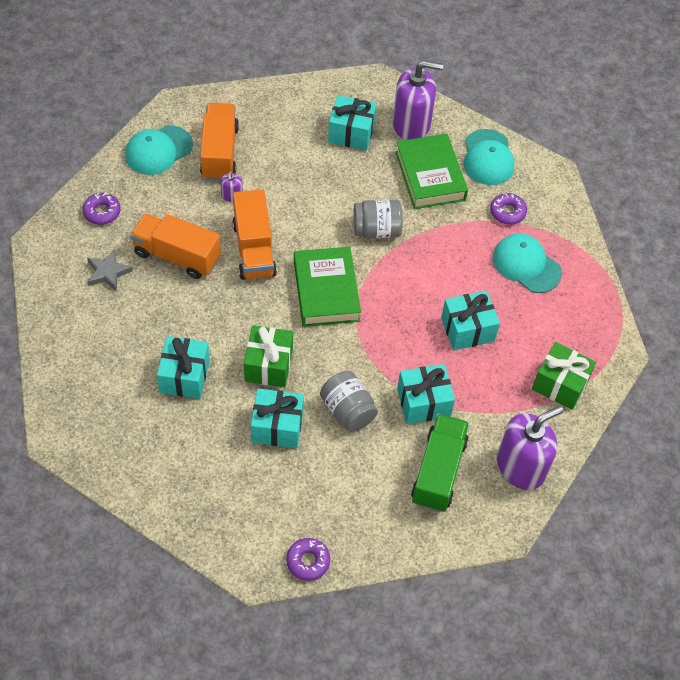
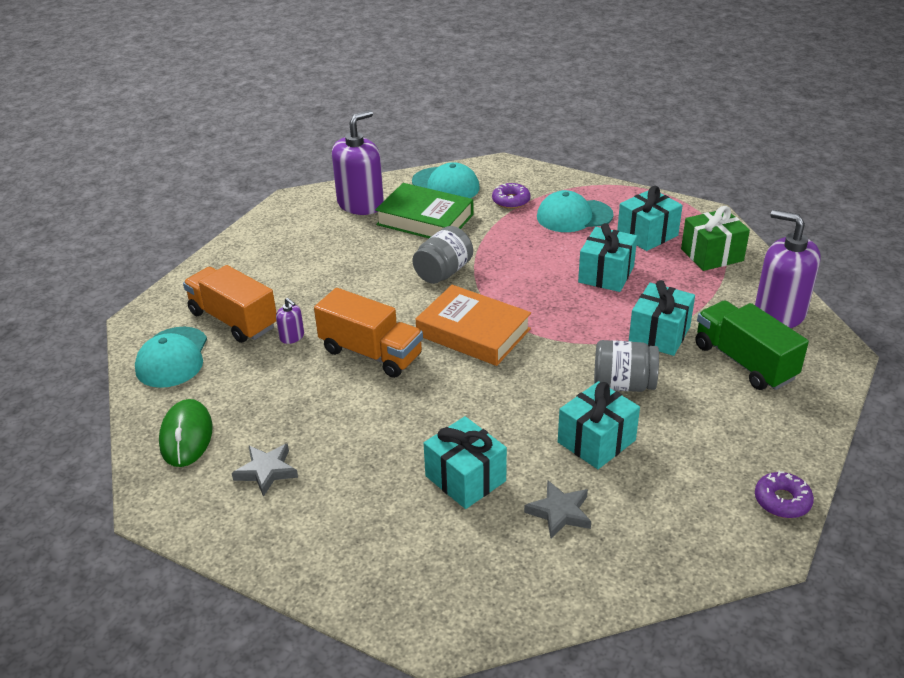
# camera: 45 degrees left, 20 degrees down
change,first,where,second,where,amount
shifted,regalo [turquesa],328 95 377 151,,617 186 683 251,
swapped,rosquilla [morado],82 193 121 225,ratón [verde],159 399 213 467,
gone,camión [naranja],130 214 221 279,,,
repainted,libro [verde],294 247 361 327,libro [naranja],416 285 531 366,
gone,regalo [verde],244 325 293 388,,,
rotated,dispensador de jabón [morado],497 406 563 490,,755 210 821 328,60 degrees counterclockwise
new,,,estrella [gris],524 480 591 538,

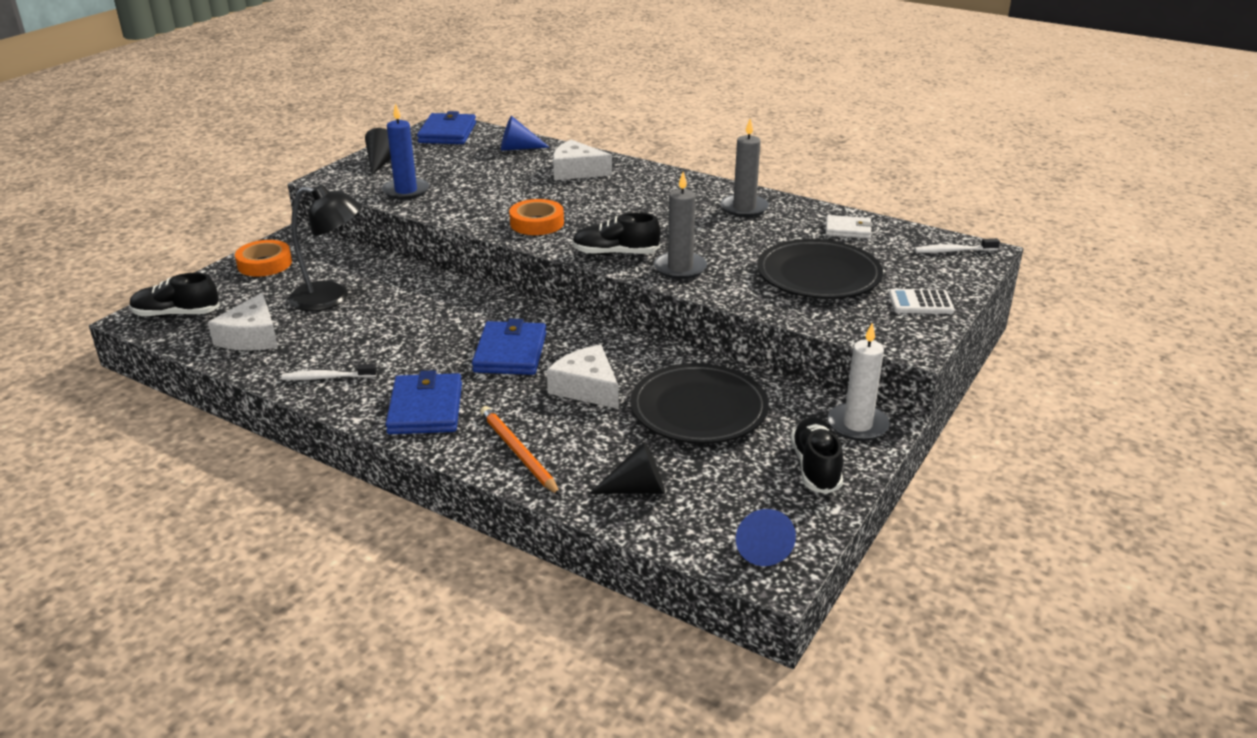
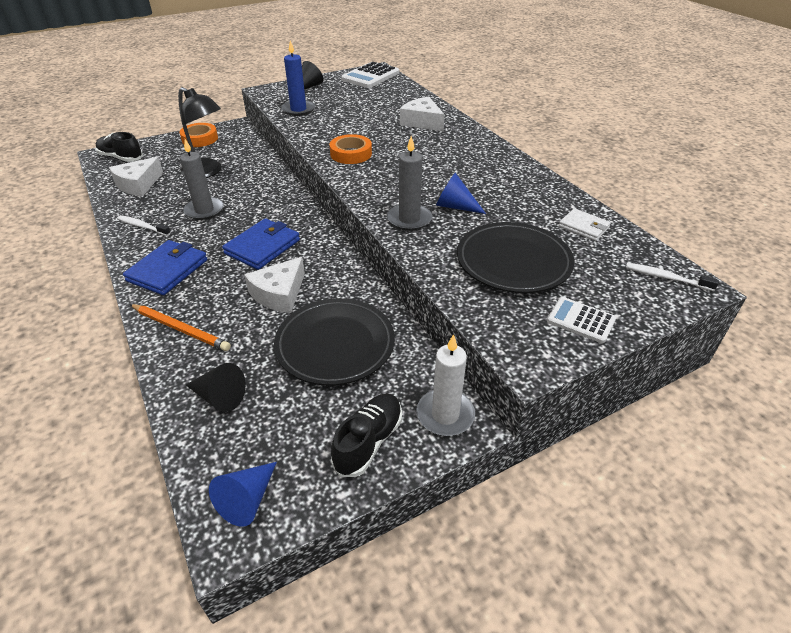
# camera: 30 degrees right, 10 degrees up
change,first,where,second,where,amount
swapped,cartera [azul],417 111 476 144,calculadora [blanco],341 62 400 88,
shifted,cono [azul],501 116 550 151,,436 173 486 214,
shifted,vela [gris],721 119 769 217,,180 139 224 220,
gone,zapato [negro],572 212 661 255,,,
rotated,queso [blanco],547 345 619 409,,244 257 305 313,135 degrees counterclockwise
rotated,lápiz [naranja],480 406 561 496,,130 304 231 351,120 degrees clockwise

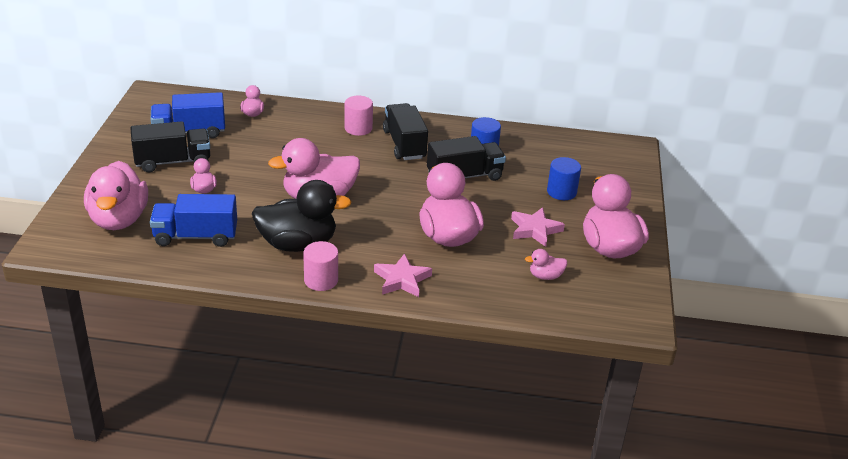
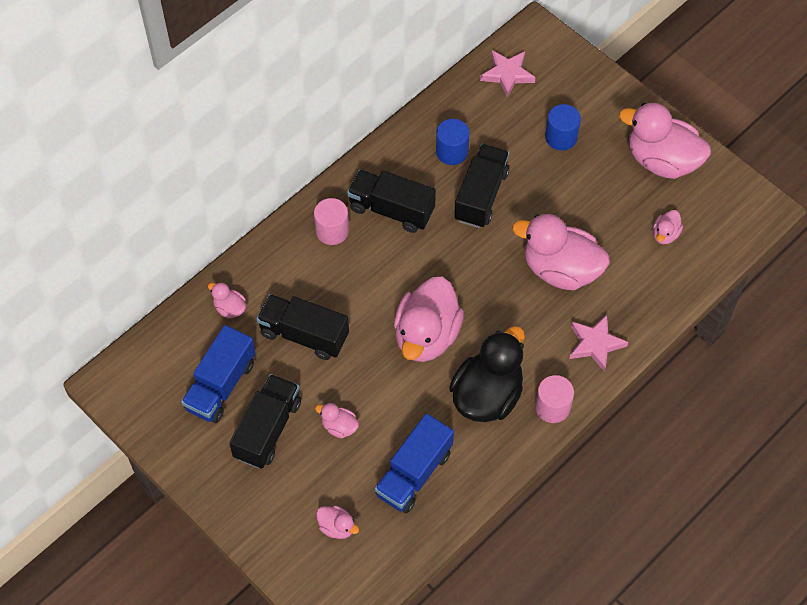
# camera: 50 degrees left, 25 degrees up
change,first,where,second,where,amount
scaled,pato [rosa],84 161 148 230,,316 505 359 539,x0.44
shifted,estrella [rosa],511 207 565 247,,480 50 536 98,
new,,,camión [negro],257 294 349 360,

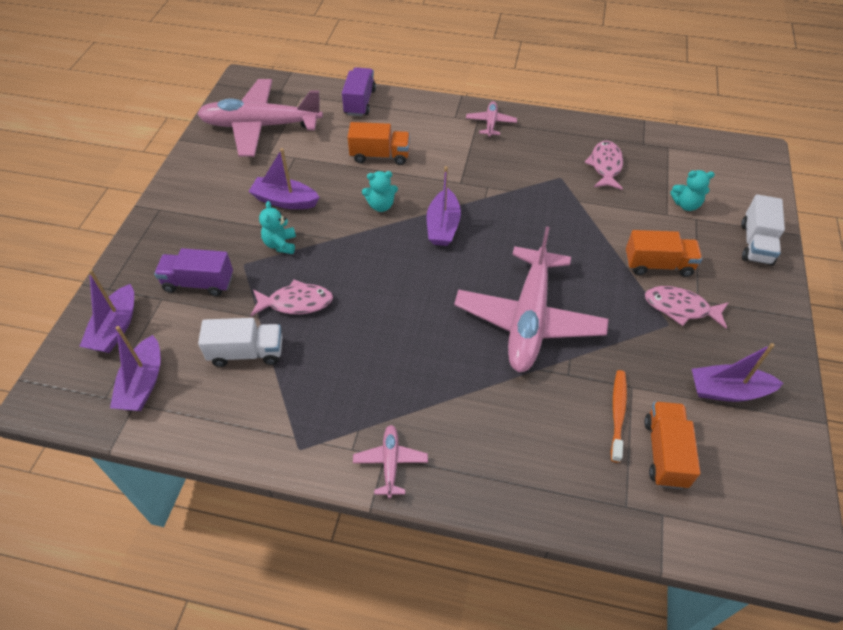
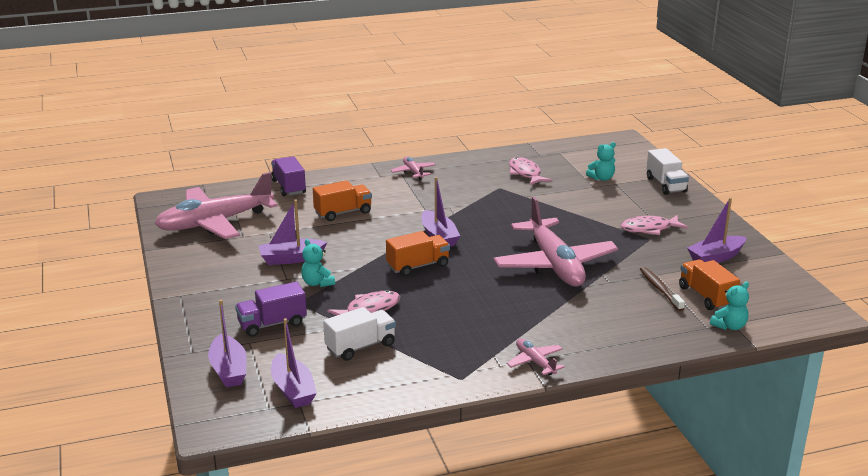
# camera: 30 degrees left, 25 degrees down
change,first,where,second,where,amount
shifted,osito [turquesa],362 171 398 212,,710 282 749 330,
shifted,camión [naranja],626 230 702 277,,386 231 450 277,
repainted,cepillo de dientes [naranja],611 370 627 463,cepillo de dientes [marrón],640 267 685 311,

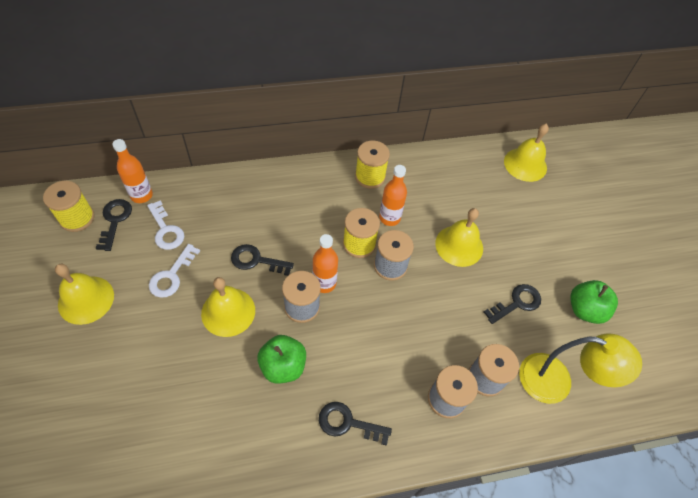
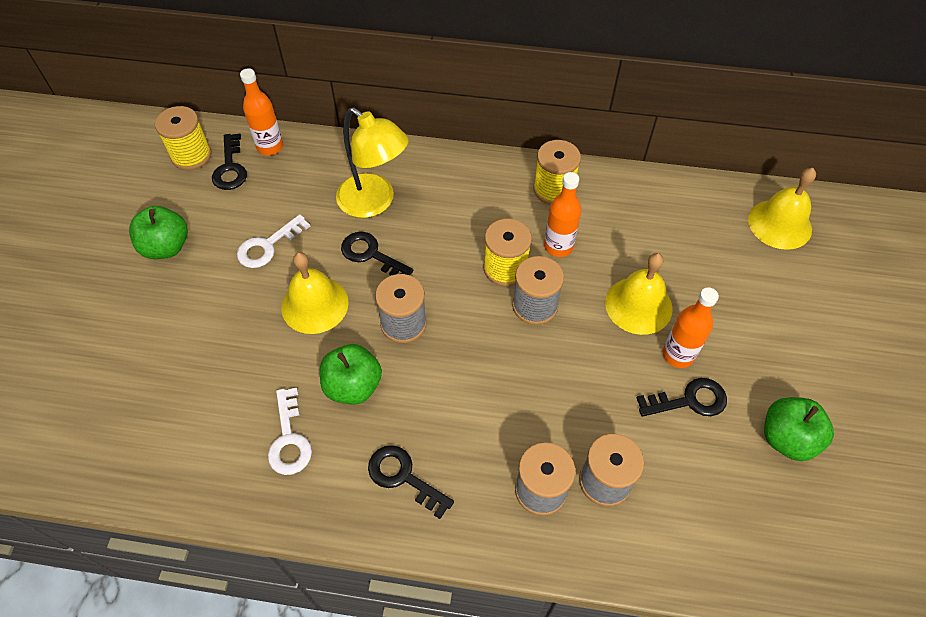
# camera: 25 degrees right, 0 degrees up
change,first,where,second,where,amount
rotated,llave [negro],96 199 132 251,,212 134 247 190,150 degrees clockwise
shifted,llave [blanco],147 200 184 250,,268 388 312 475,
shifted,botella [naranja],313 234 338 293,,663 287 719 368,
swapped,campana [amarillo],55 264 114 325,manzana [verde],129 206 188 259,
shifted,lámpara [amarillo],519 334 642 404,,336 107 408 218,

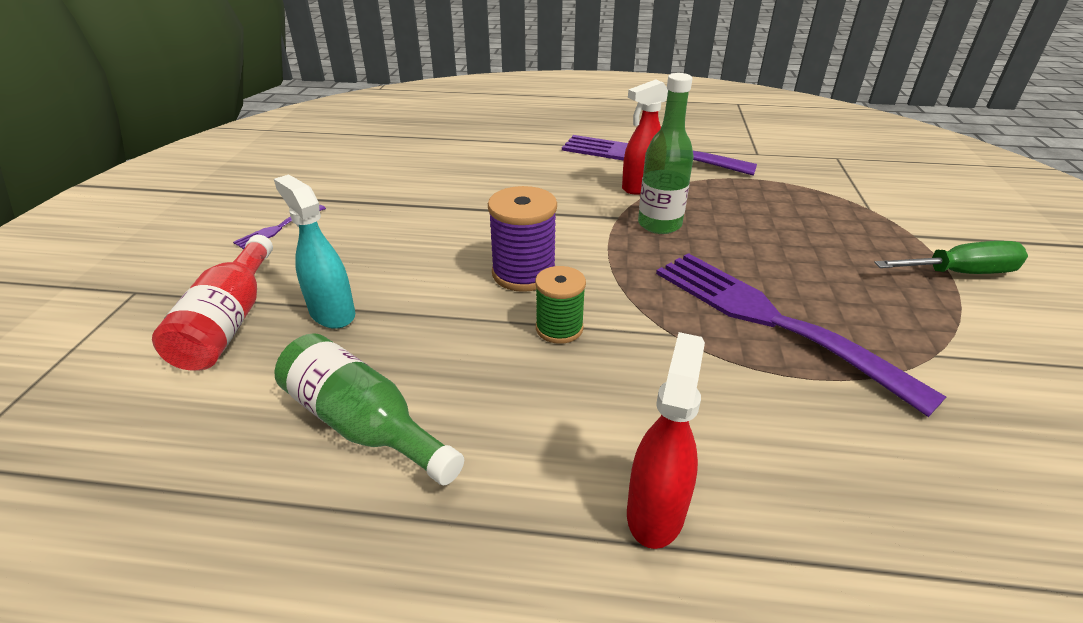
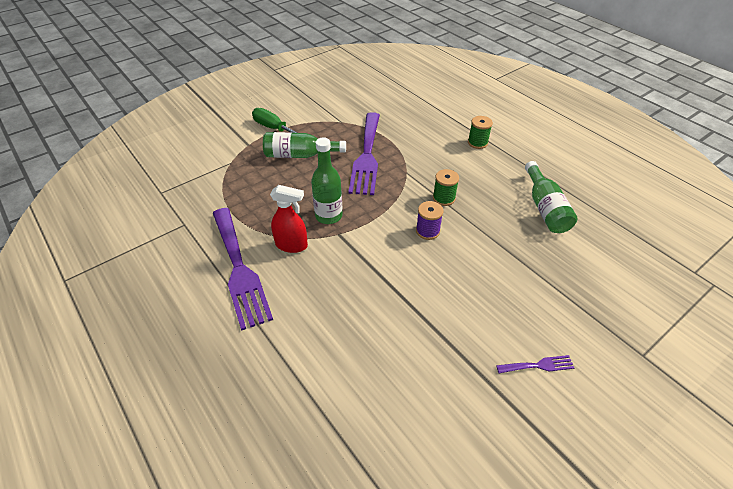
# camera: 135 degrees left, 10 degrees up
change,first,where,second,where,amount
gone,pulverizador [turquesa],274 175 355 329,,,
scaled,carrete [morado],488 186 557 292,,416 201 443 240,x0.66
gone,botella [rojo],152 235 273 371,,,
swapped,pulverizador [rojo],627 332 705 549,carrete [verde],468 116 493 149,
new,,,botella [verde],263 132 346 158,

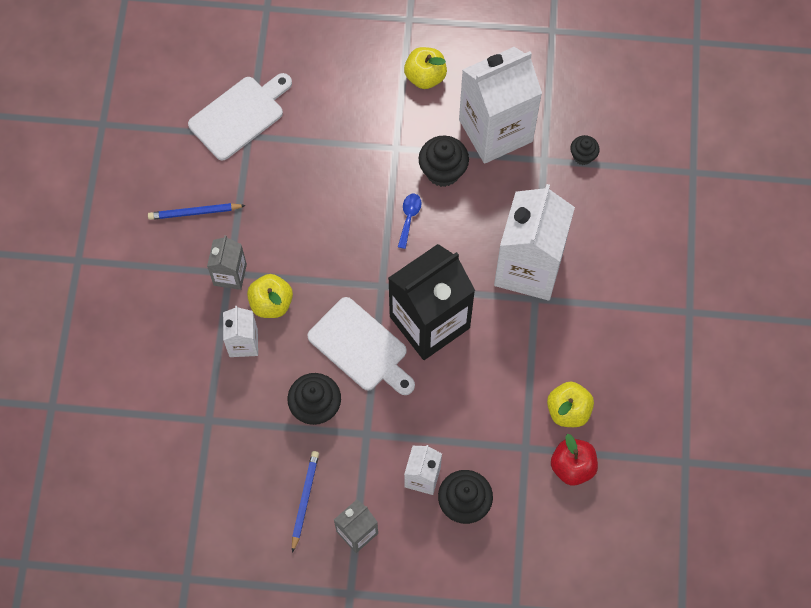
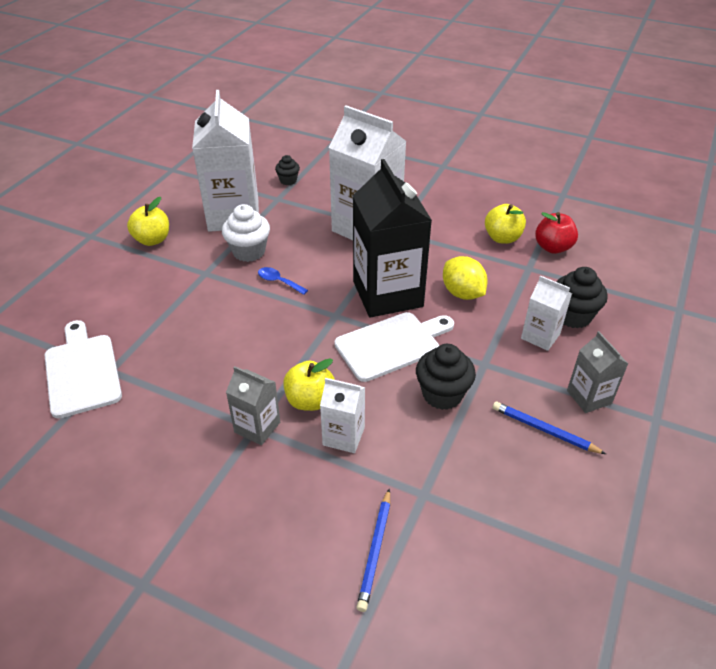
# camera: 70 degrees left, 25 degrees down
change,first,where,second,where,amount
repainted,magdalena [negro],419 135 469 187,magdalena [blanco],222 204 270 262,
shifted,lápiz [azul],148 203 246 220,,356 488 390 612,
new,,,limón [amarillo],443 256 488 300,

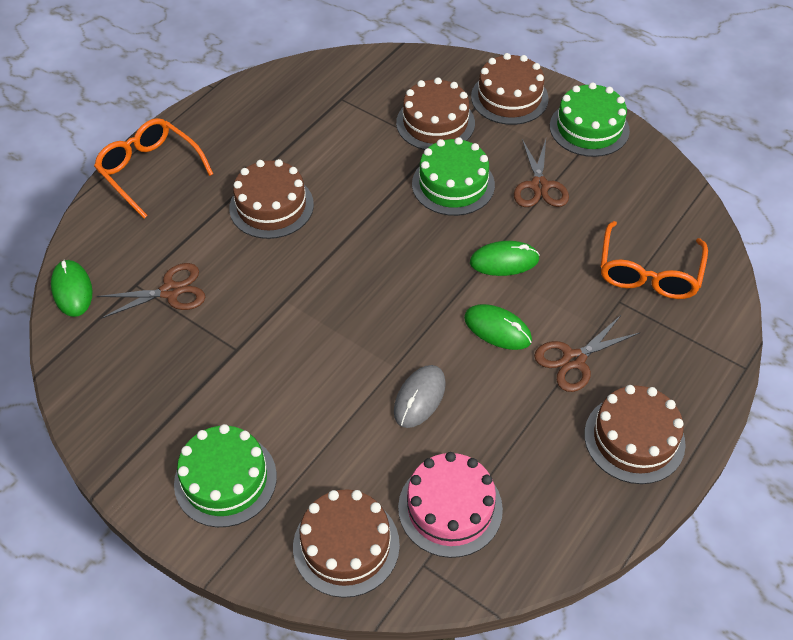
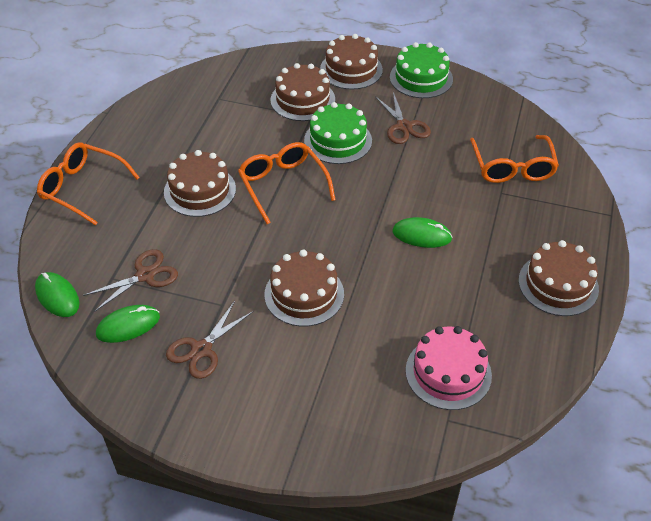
# camera: 20 degrees left, 5 degrees down
change,first,where,second,where,amount
shifted,ratón [verde],470 241 540 276,,96 305 160 343,
shifted,tijeras [marrón],534 315 640 392,,166 301 254 379,
gone,ratón [gris],394 365 446 428,,,
gone,tarta [verde],174 424 277 527,,,
shifted,tarta [marrón],293 489 400 598,,264 250 344 327,
new,,,gafas [naranja],238 142 336 224,

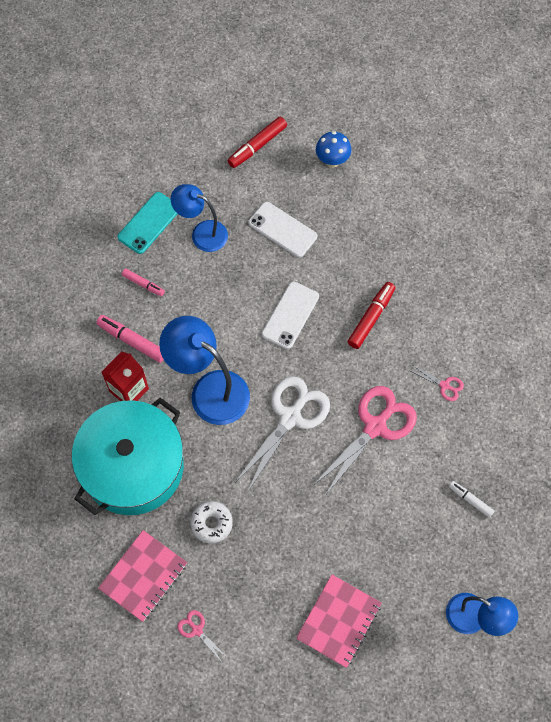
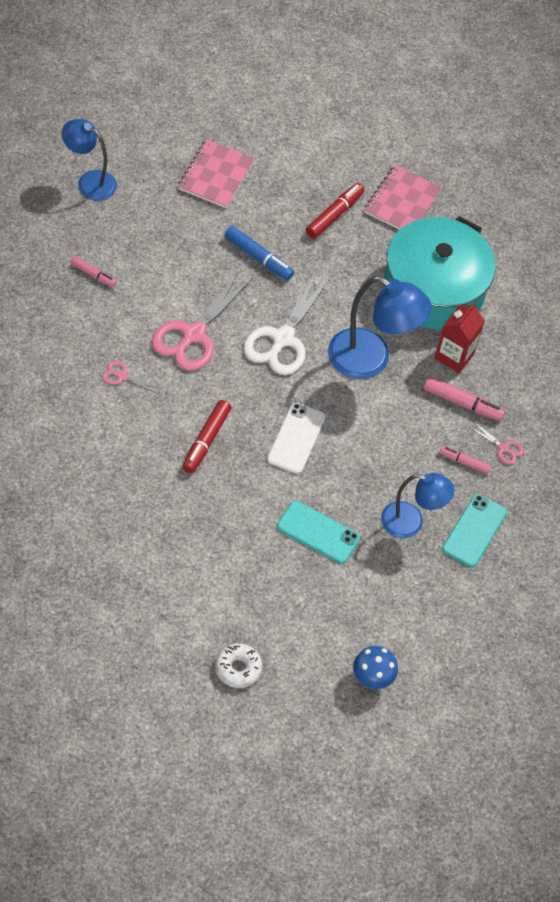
# camera: 165 degrees right, 10 degrees down
change,first,where,second,where,amount
shifted,rotulador [rojo],227 116 287 168,,306 183 364 239,
shifted,seta [azul],316 131 351 168,,353 646 398 689,
repainted,móvil [blanco],248 202 317 257,móvil [turquesa],277 501 360 564,
repainted,rotulador [blanco],449 481 495 518,rotulador [rosa],71 256 117 287,
shifted,rosquilla [blanco],190 501 233 543,,215 643 263 688,
shifted,tijeras [rosa],177 610 228 662,,468 423 524 465,
new,,,rotulador [azul],224 226 294 281,

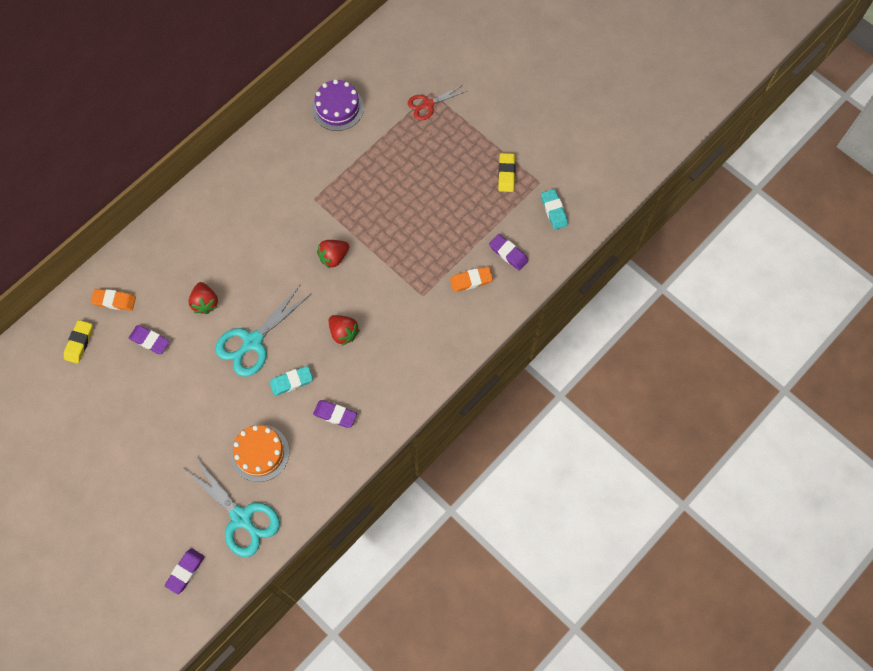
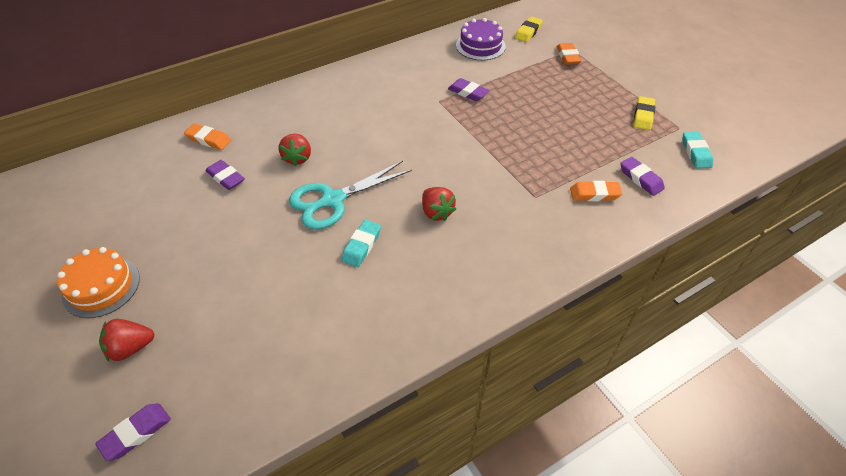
# camera: 15 degrees right, 20 degrees down
change,first,where,second,where,amount
swapped,tijeras [rojo],408 85 467 120,goma de borrar [naranja],557 43 581 65,
shifted,fresa [rojo],317 240 349 269,,99 319 155 361,
shifted,goma de borrar [amarillo],64 320 93 364,,515 17 543 42,
rotated,goma de borrar [turquesa],270 366 313 396,,341 220 381 267,60 degrees counterclockwise
shifted,goma de borrar [morado],313 400 357 428,,448 78 489 101,
shifted,tarta [naranja],231 425 289 482,,57 247 140 318,
gone,tijeras [turquesa],183 457 280 557,,,

